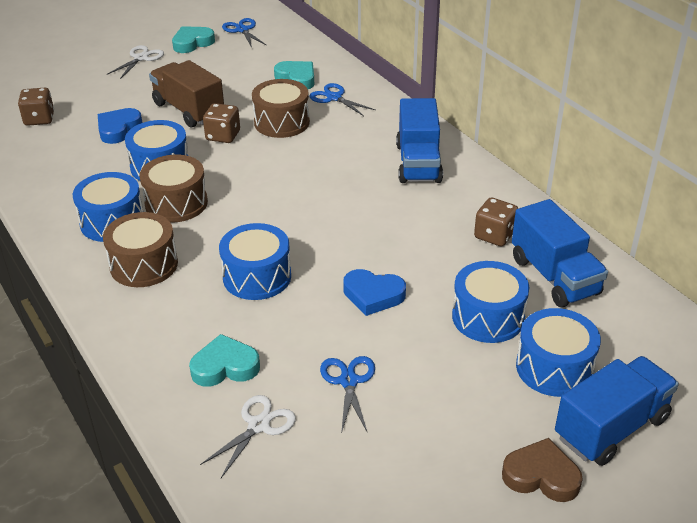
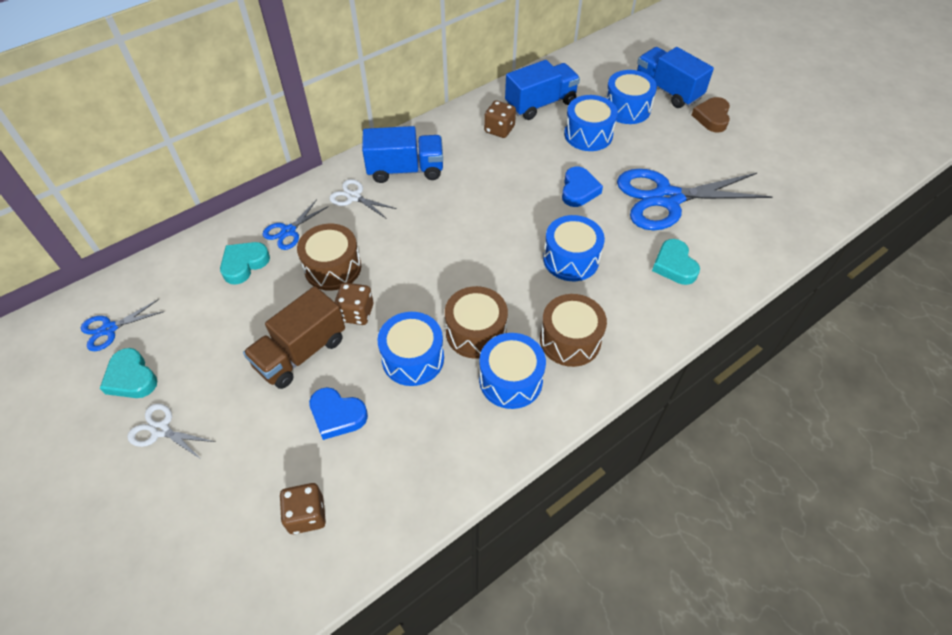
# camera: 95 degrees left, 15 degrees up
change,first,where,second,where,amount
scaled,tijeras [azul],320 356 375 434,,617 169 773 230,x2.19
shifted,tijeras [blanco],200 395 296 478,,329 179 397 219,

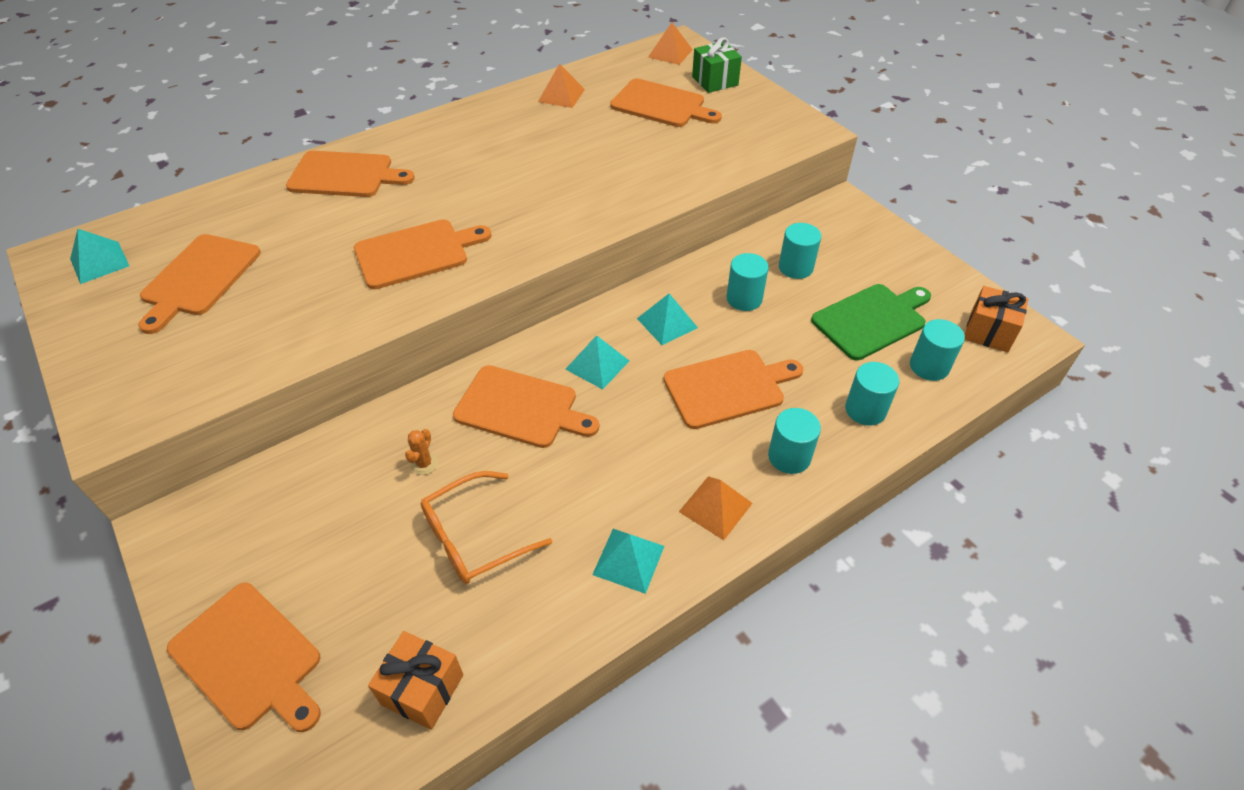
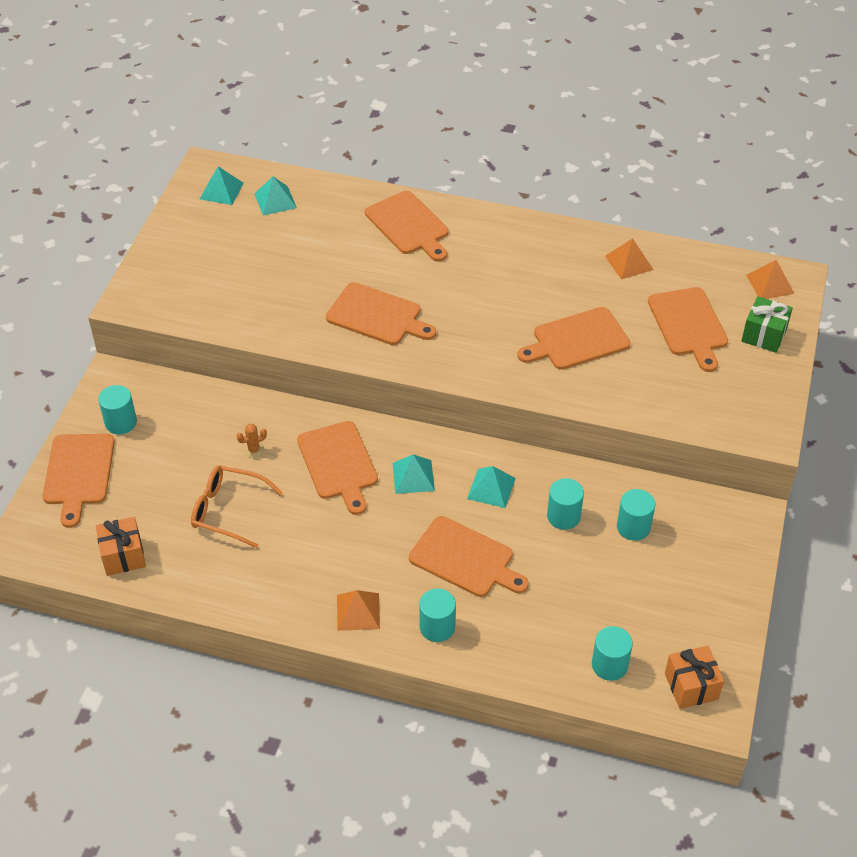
# camera: 50 degrees right, 0 degrees up
change,first,where,second,where,amount
shifted,tabla de cortar [naranja],138 234 261 334,,517 307 630 370,
gone,tabla de cortar [verde],811 284 931 360,,,
shifted,cilindro [turquesa],845 362 899 426,,98 385 137 434,
shifted,pirámide [turquesa],592 529 664 594,,254 176 297 216,

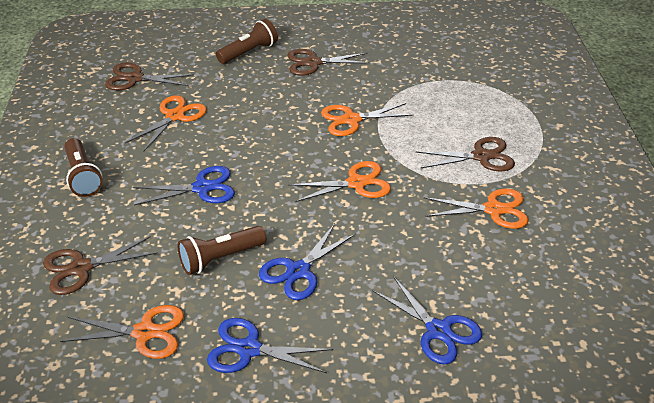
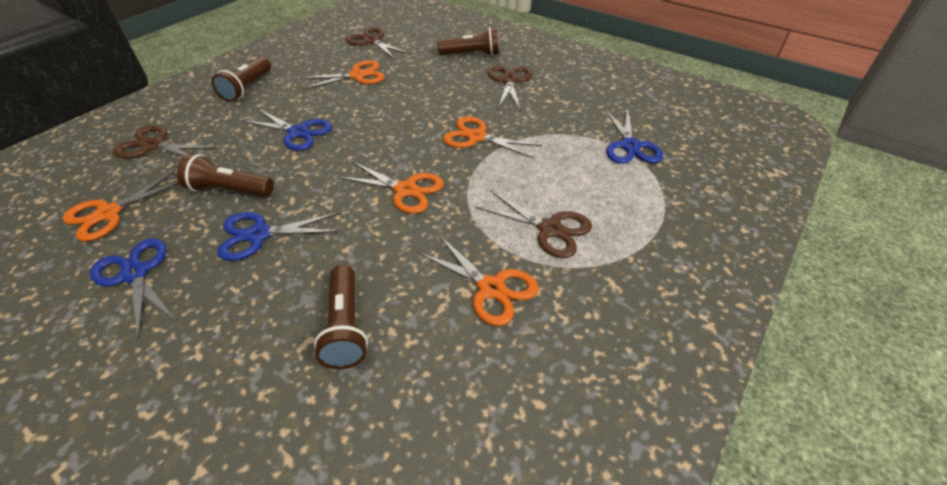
# camera: 40 degrees right, 5 degrees up
change,first,where,second,where,amount
rotated,tijeras [marrón],288 49 371 76,,487 66 532 110,60 degrees clockwise
shifted,tijeras [azul],373 276 482 365,,605 108 663 164,
rotated,tijeras [naranja],60 305 184 359,,62 170 179 242,90 degrees clockwise
new,,,lámpara de mano [marrón],314 265 368 369,

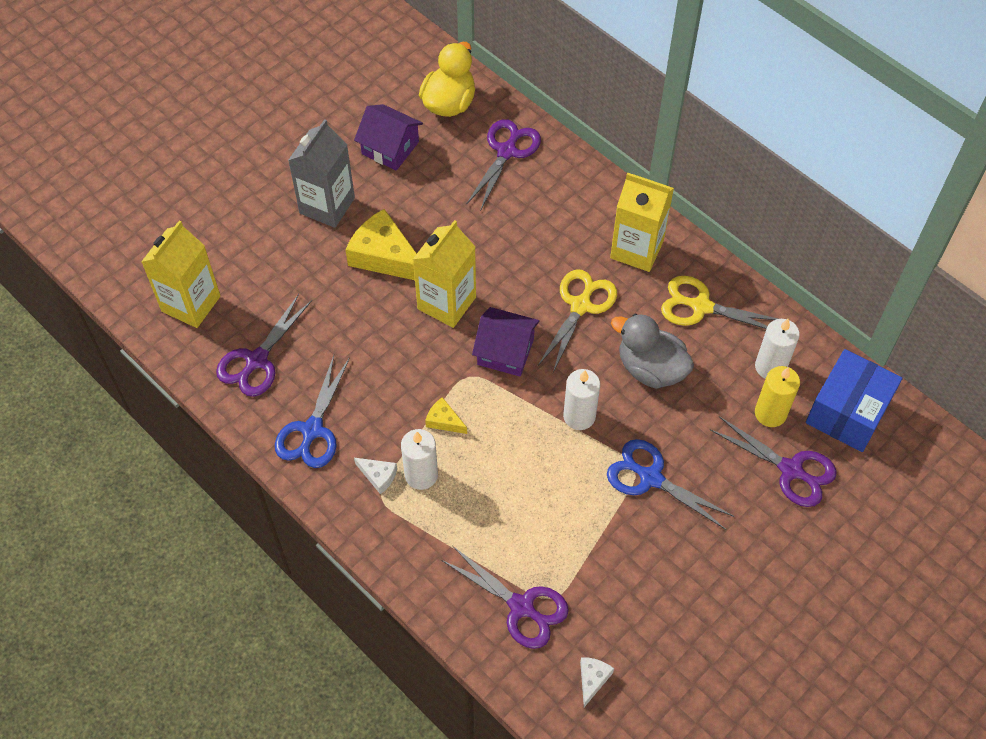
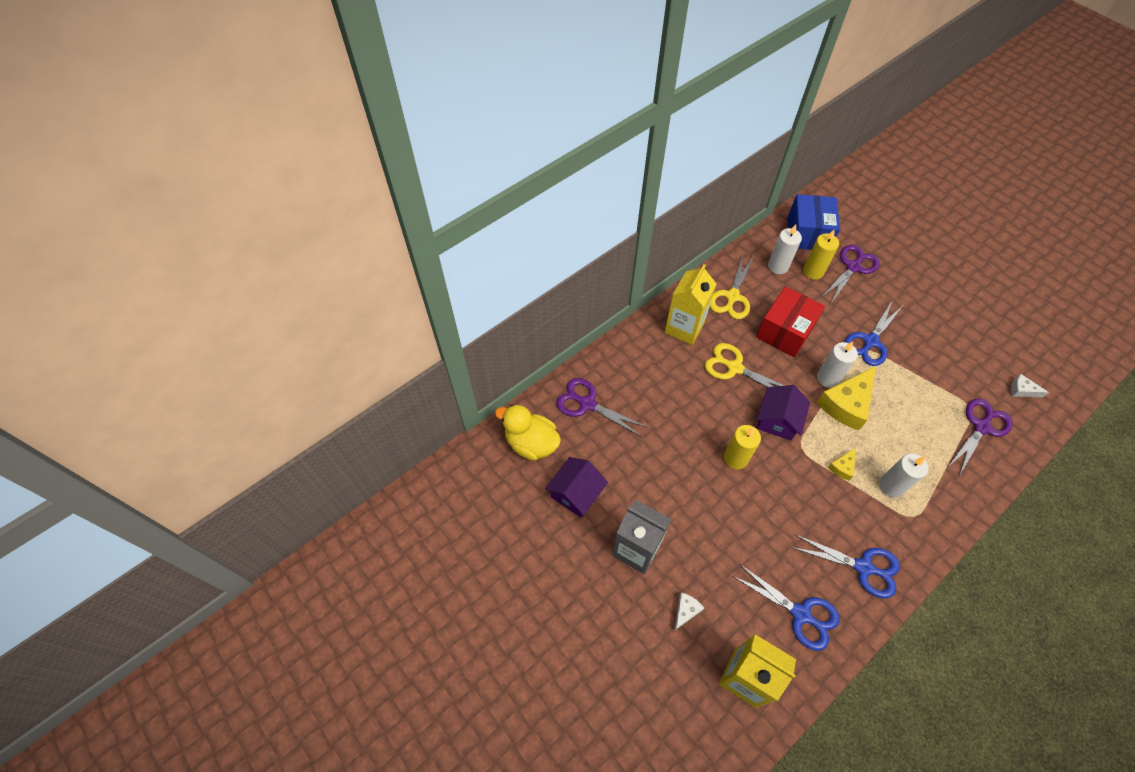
# camera: 85 degrees left, 0 degrees up
change,first,where,second,where,amount
shifted,queso [amarillo],345 209 417 280,,817 366 876 430,
swapped,cartón de leche [amarillo],413 220 476 328,vela [amarillo],724 425 761 469,
repainted,tijeras [morado],216 294 312 397,tijeras [azul],733 564 840 651,
swapped,pato [gris],611 314 694 389,caja [rojo],756 286 825 357,
rotated,caja [azul],806 349 903 452,,788 194 840 250,60 degrees clockwise
shifted,queso [blanco],354 458 397 494,,674 592 704 631,

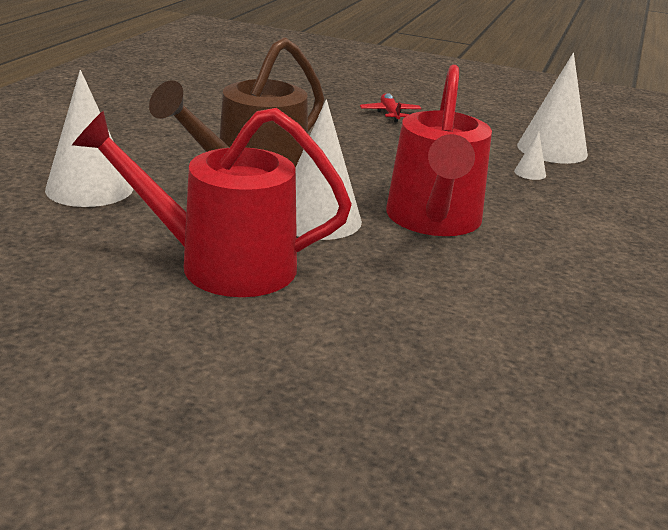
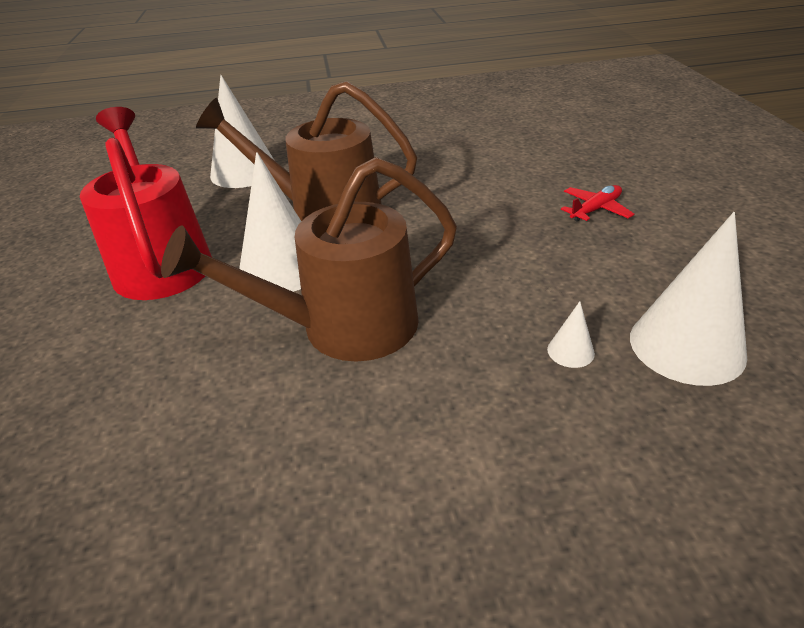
# camera: 65 degrees right, 10 degrees up
change,first,where,second,where,amount
repainted,regadera [rojo],386 65 492 236,regadera [marrón],161 157 457 362,

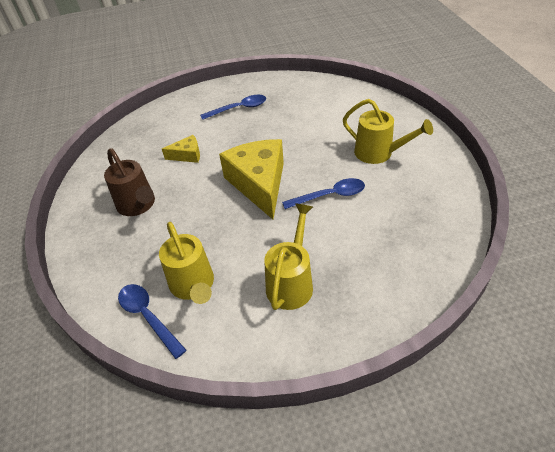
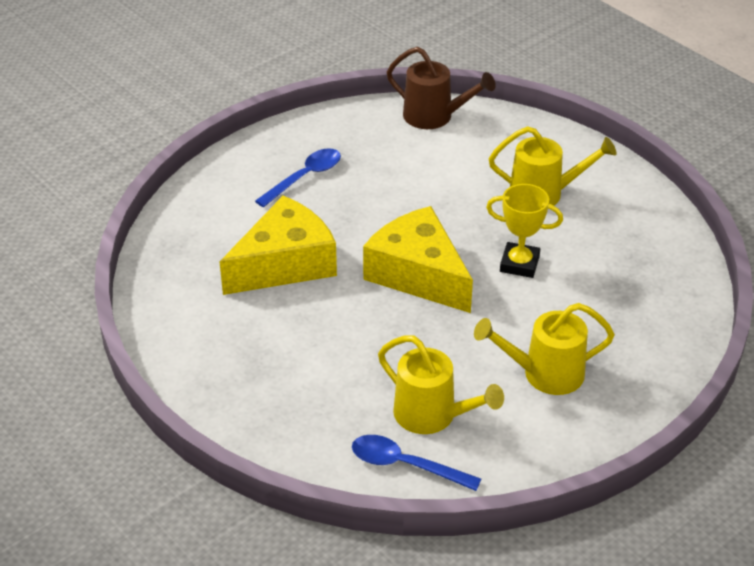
# camera: 30 degrees left, 5 degrees down
change,first,where,second,where,amount
scaled,queso [amarillo],162 135 200 163,,220 196 337 295,x2.11
shifted,regadera [marrón],104 148 155 216,,387 47 496 129,
swapped,cuchara [azul],282 178 365 209,trofeo [amarillo],486 184 563 278,
rotated,regadera [amarillo],264 203 313 310,,474 303 615 395,90 degrees counterclockwise

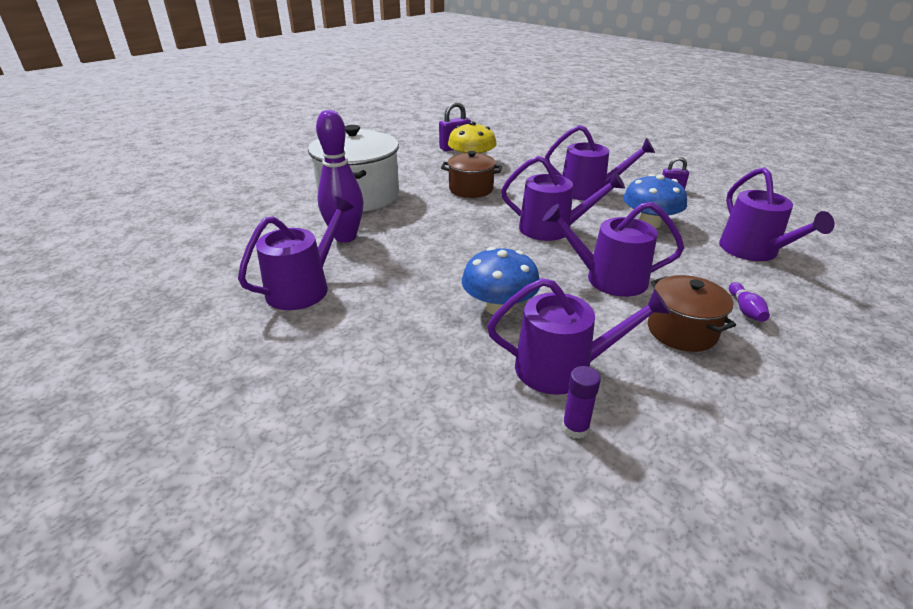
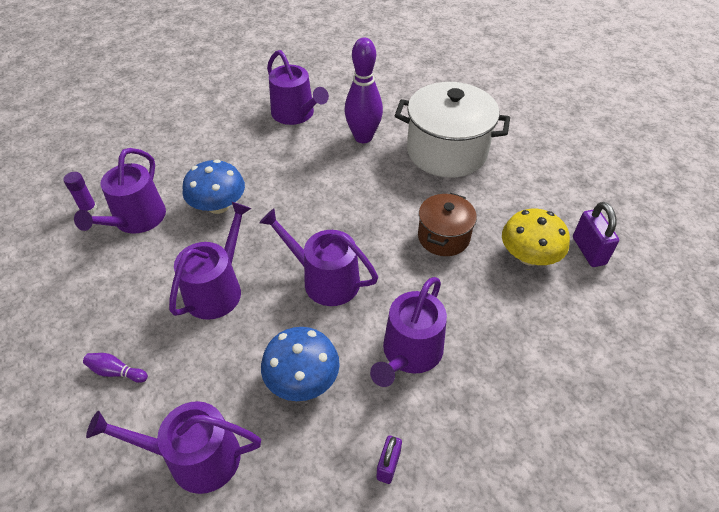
# camera: 105 degrees right, 15 degrees up
change,first,where,second,where,amount
rotated,regadera [morado],501 156 625 241,,259 208 378 306,90 degrees clockwise
gone,olla [marrón],648 275 736 352,,,

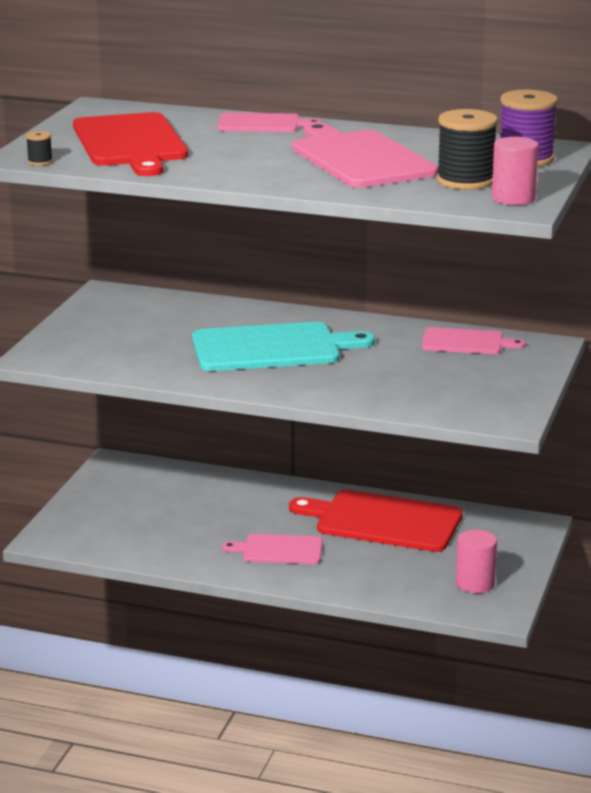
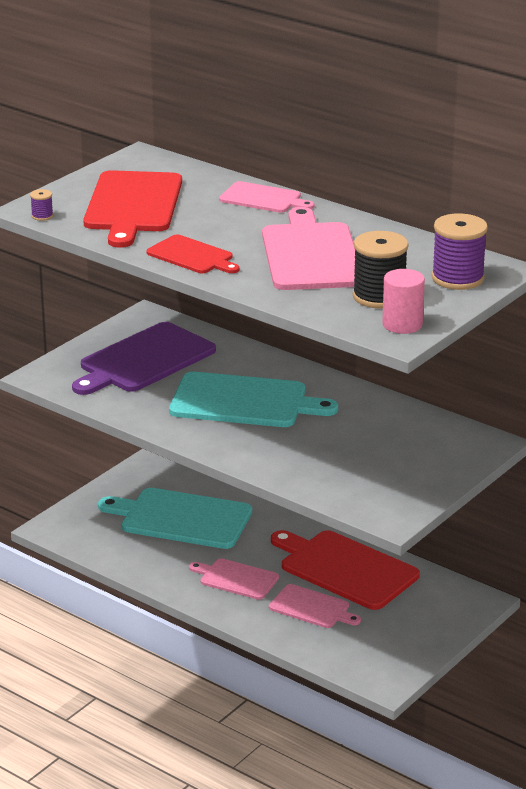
# camera: 20 degrees right, 5 degrees up
change,first,where,second,where,amount
repainted,carrete [negro],26 131 53 165,carrete [morado],30 189 53 221,
shifted,tabla de cortar [rosa],422 327 526 354,,269 584 361 628,
gone,cilindro [rosa],456 530 497 593,,,
new,,,tabla de cortar [rojo],146 234 240 273,
new,,,tabla de cortar [morado],72 322 216 395,
new,,,tabla de cortar [turquesa],98 488 252 549,

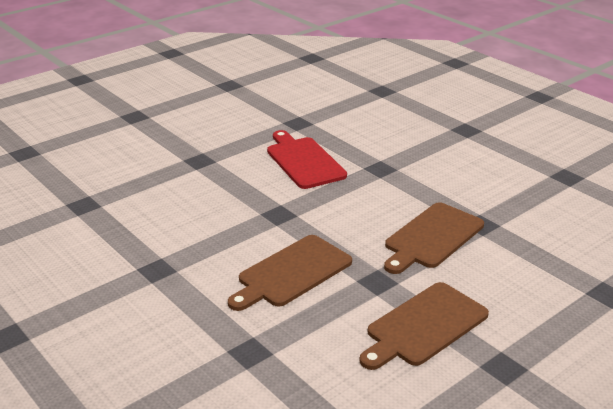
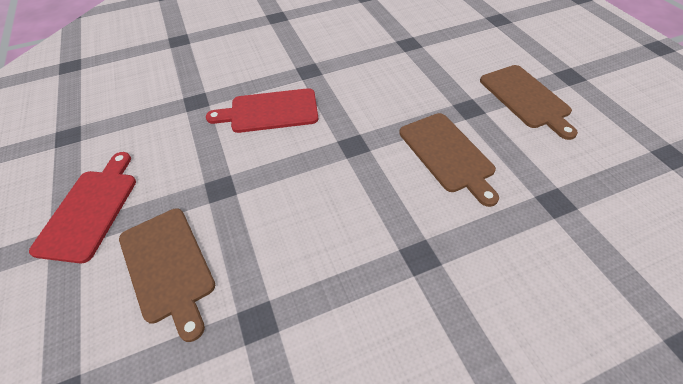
# camera: 70 degrees left, 20 degrees up
change,first,where,second,where,amount
shifted,tabla de cortar [marrón],384 202 484 274,,119 208 215 342,
new,,,tabla de cortar [rojo],29 152 136 263,

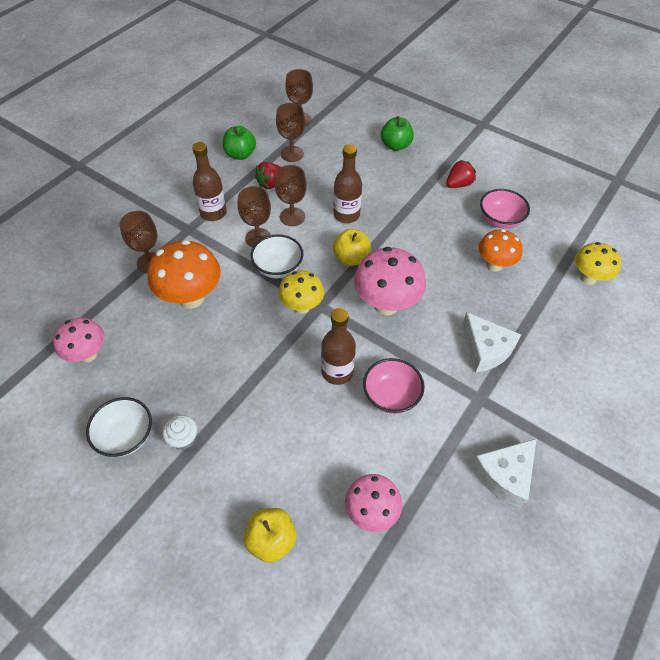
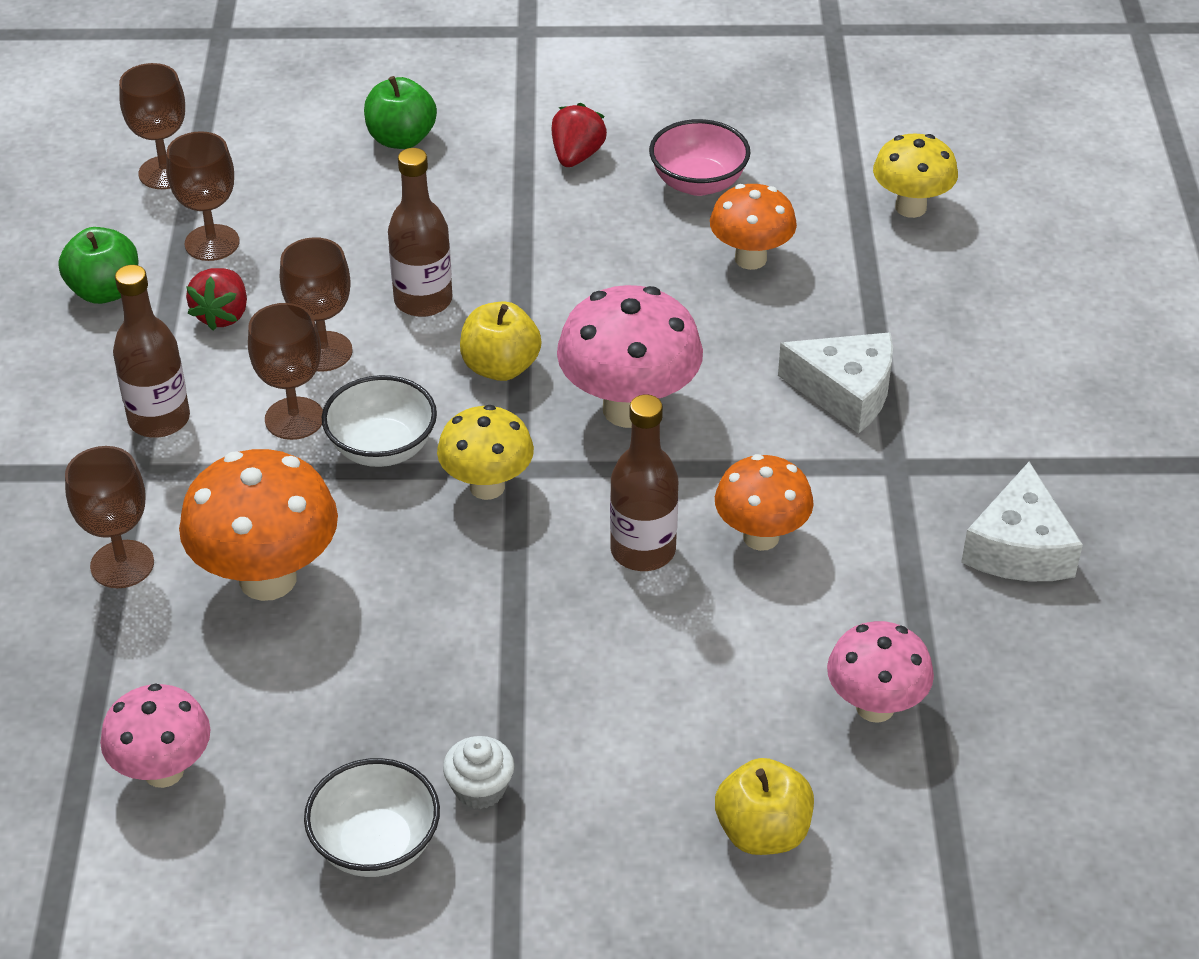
# camera: 35 degrees left, 10 degrees down
change,first,where,second,where,amount
swapped,cuenco [rosa],363 358 425 414,seta [naranja],715 454 814 551,

